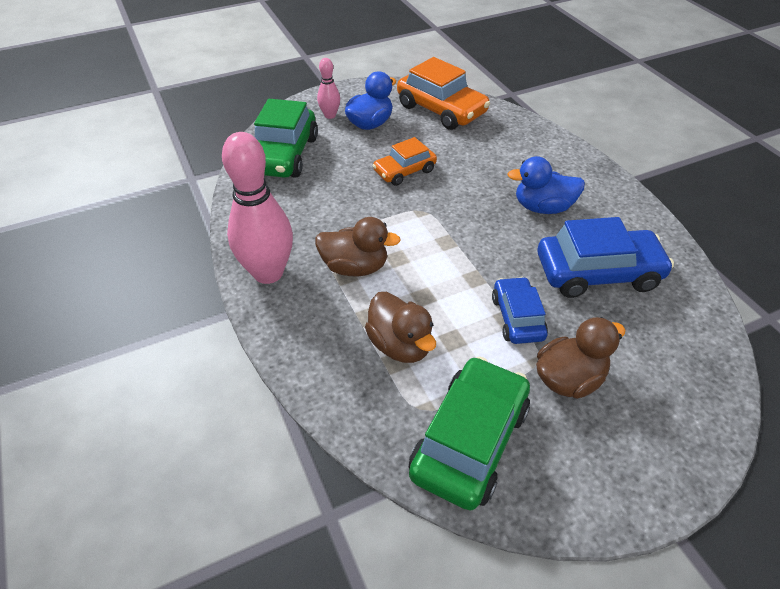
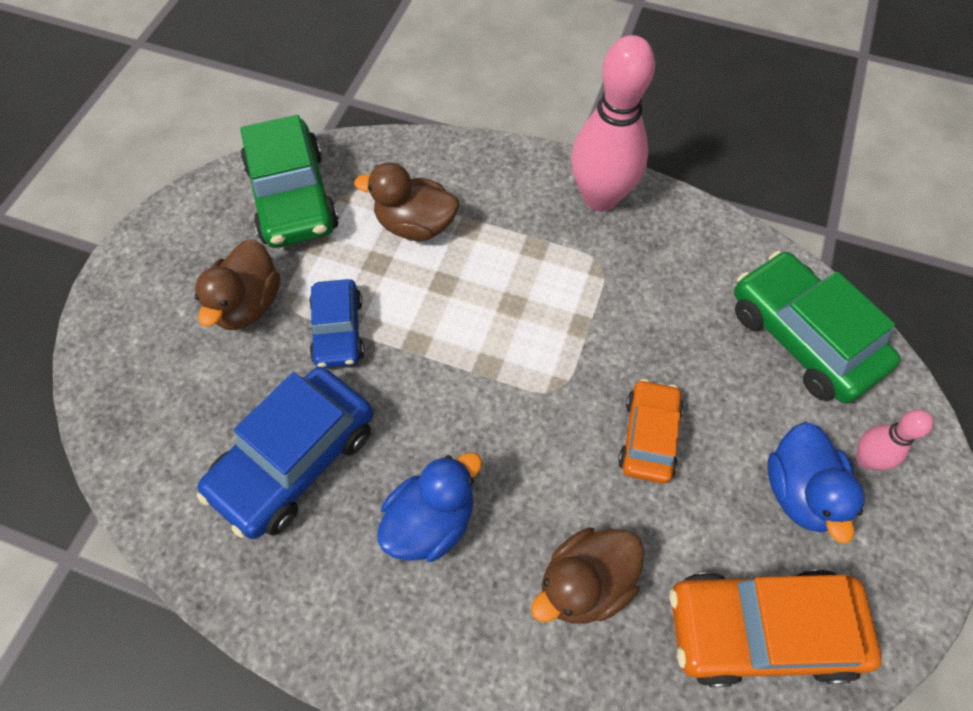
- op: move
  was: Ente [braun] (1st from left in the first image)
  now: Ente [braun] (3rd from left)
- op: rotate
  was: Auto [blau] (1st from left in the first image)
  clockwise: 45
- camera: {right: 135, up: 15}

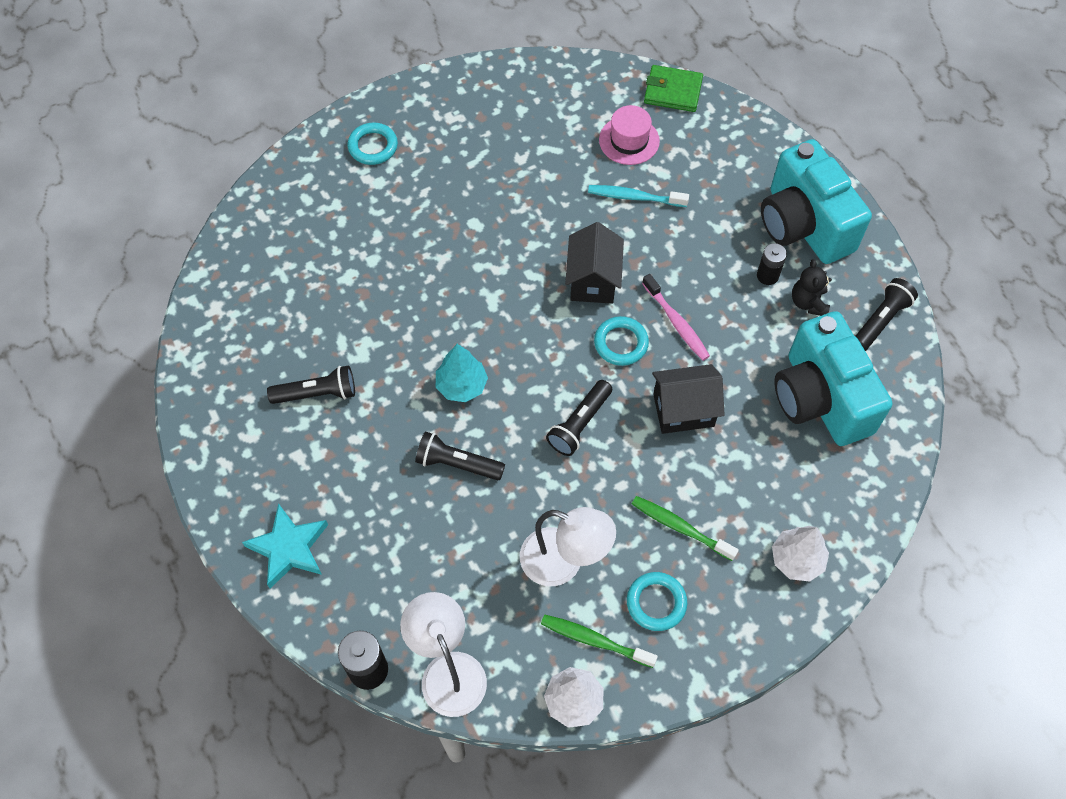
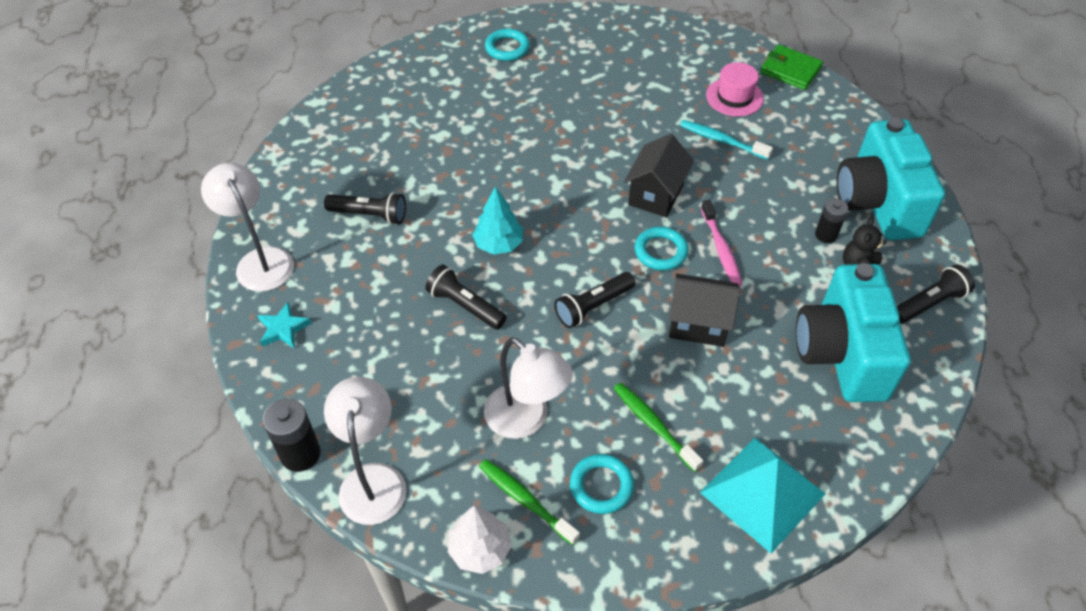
- op: insert
  now: Lampe [weiß] (1st from left)
- op: replace
  was: Baum [weiß] (2nd from left)
  now: Pyramide [türkis]
- op: resize
  was: Stern [türkis]
  ratio: 0.65
- camera: {right: 20, up: -10}

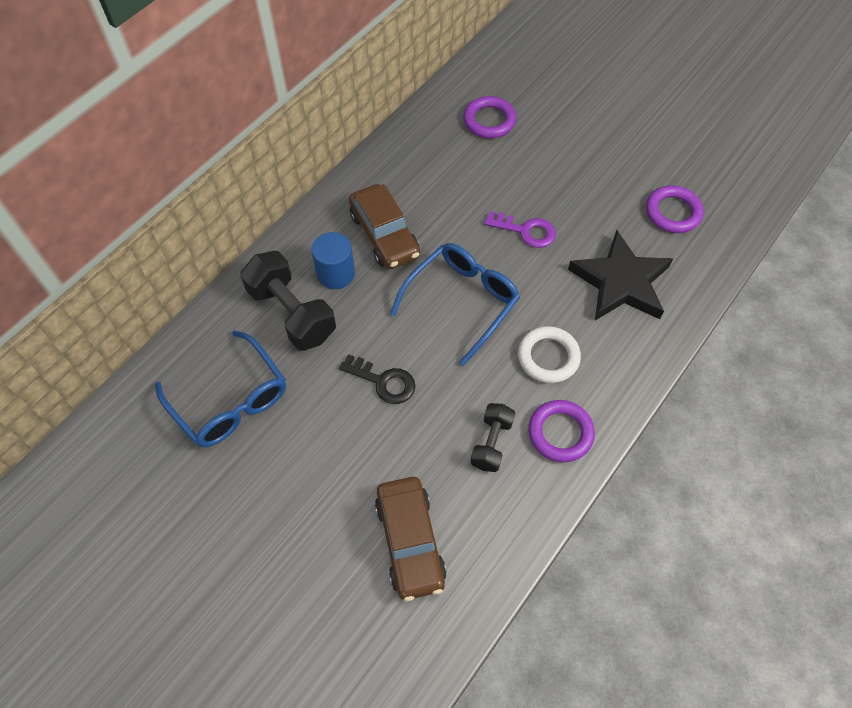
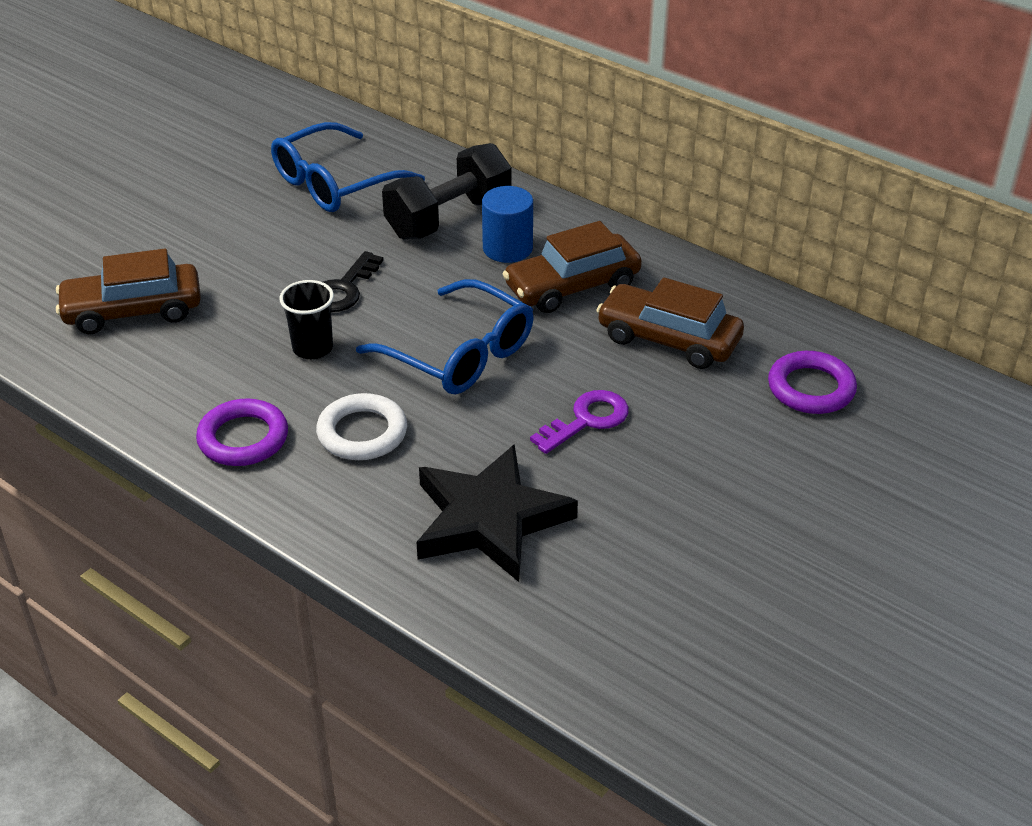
- op: delete
  was: Hantel [schwarz] (2nd from left)
- op: delete
  was: Ring [lila] (3rd from left)
- op: insert
  now: Becher [schwarz]
- op: insert
  now: Auto [braun] (3rd from left)
- op: rotate
  was: Schlüssel [lila]
  clockwise: -150
- camera: {right: 90, up: -20}

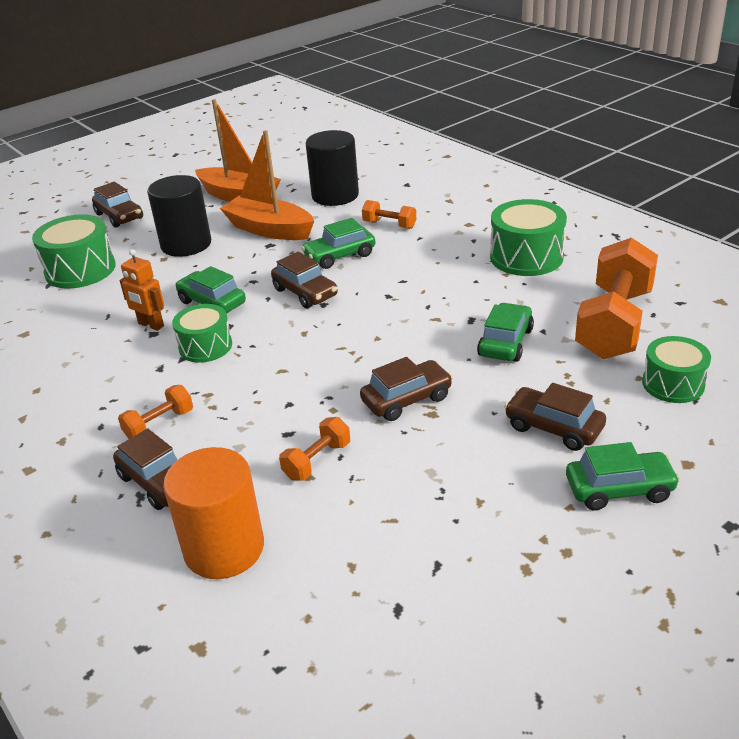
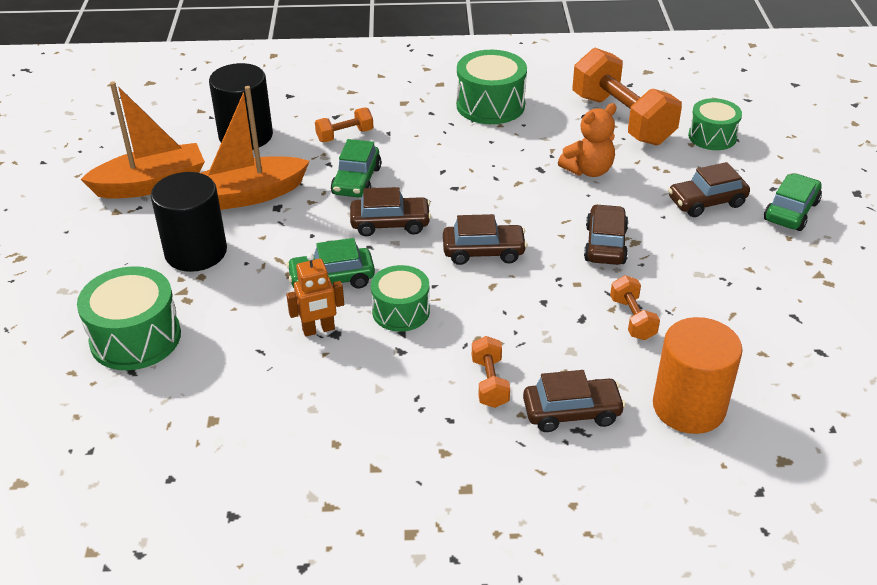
- op: move
  was: Auto [braun] (1st from left in the first image)
  now: Auto [braun] (2nd from left)
- op: replace
  was: Auto [grün] (3rd from left)
  now: Teddybär [orange]
- camera: {right: -55, up: 5}

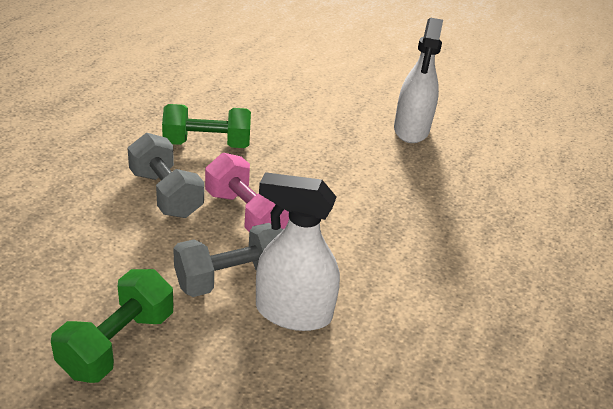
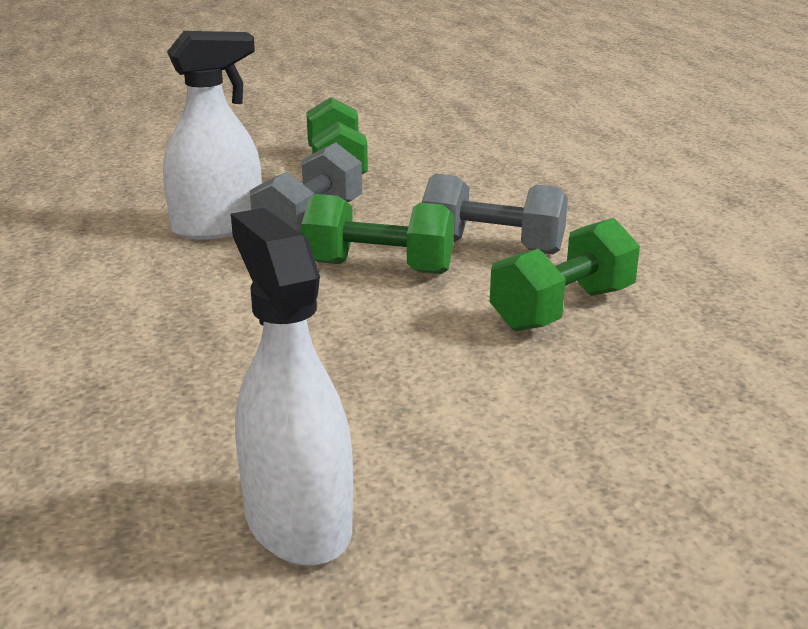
- op: recolor
  was: Hantel [rosa]
  now: Hantel [grün] (2nd from left)
- camera: {right: 145, up: -10}

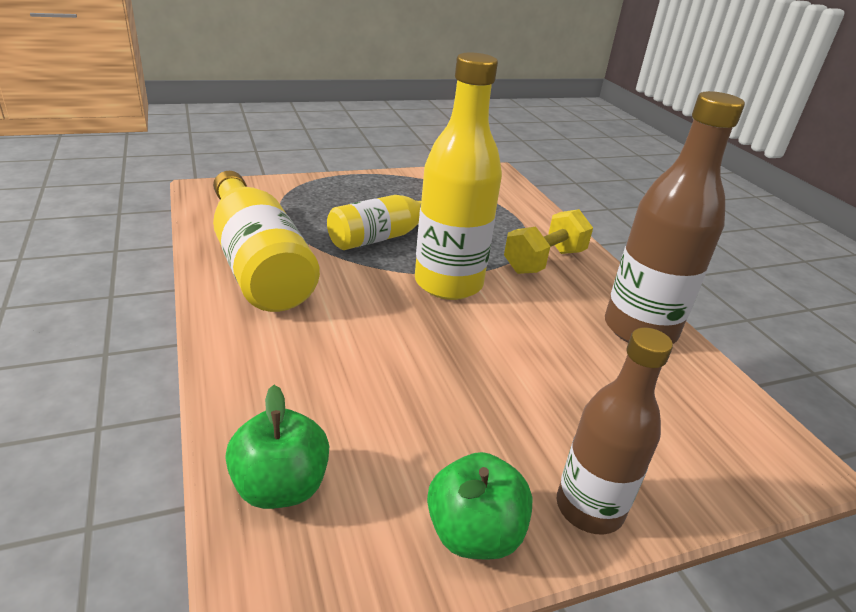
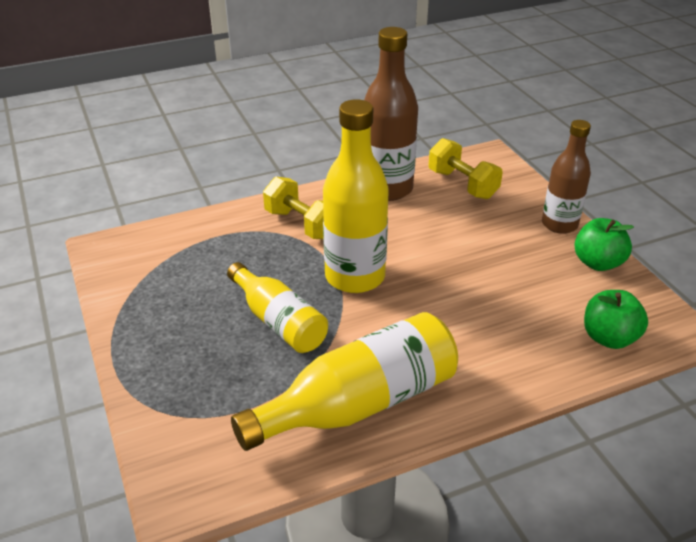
- op: insert
  now: Hantel [gelb] (2nd from left)
- camera: {right: -90, up: 5}

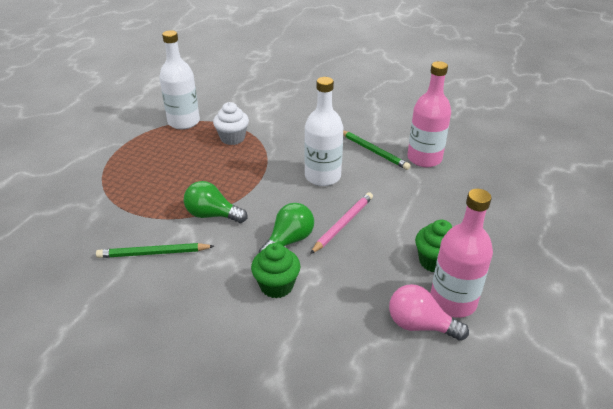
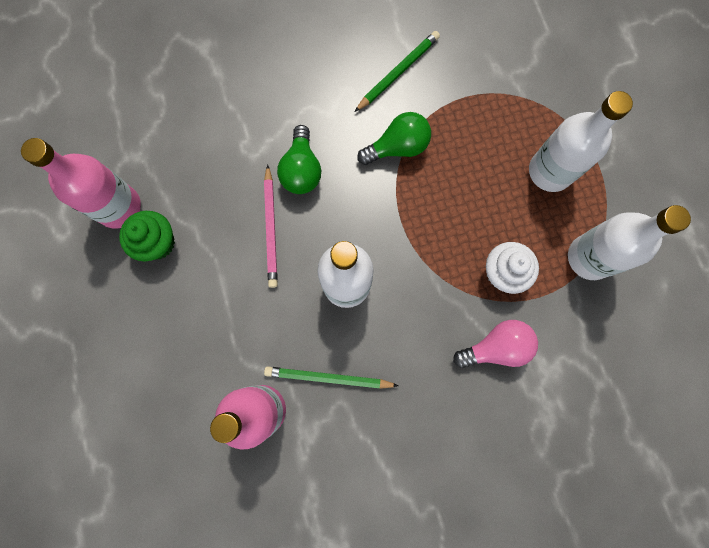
- op: delete
  was: Muffin [grün] (1st from left)
- op: insert
  now: Flasche [weiß] (2nd from left)
- op: move
  was: Glühbirne [rosa]
- camera: {right: 140, up: 40}

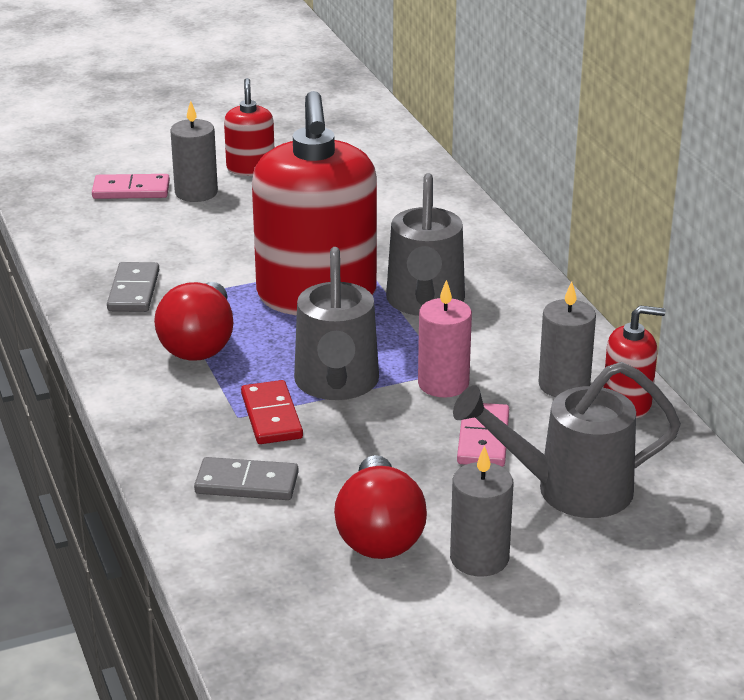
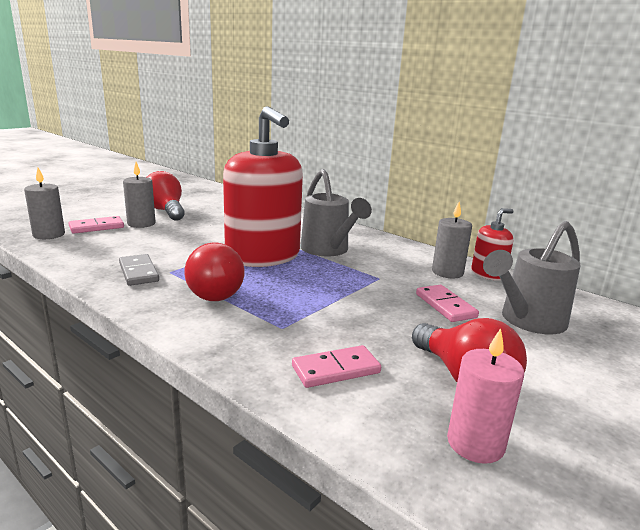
- op: delete
  was: Dominostein [rot]
- op: delete
  was: Gießkanne [grau] (1st from left)
- op: move
  was: Kerze [rosa]
- op: move
  was: Kerze [grau] (2nd from left in the first image)
  now: Kerze [grau] (1st from left)
- op: replace
  was: Seifenspender [rot] (1st from left)
  now: Glühbirne [rot] (1st from left)
- op: recolor
  was: Dominostein [grau] (2nd from left)
  now: Dominostein [rosa] (2nd from left)
- camera: {right: -30, up: -10}

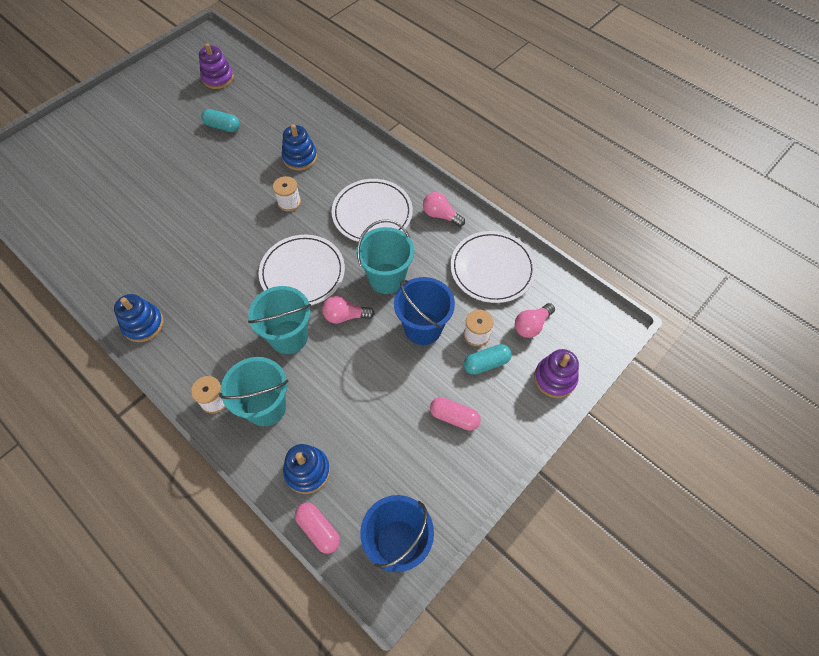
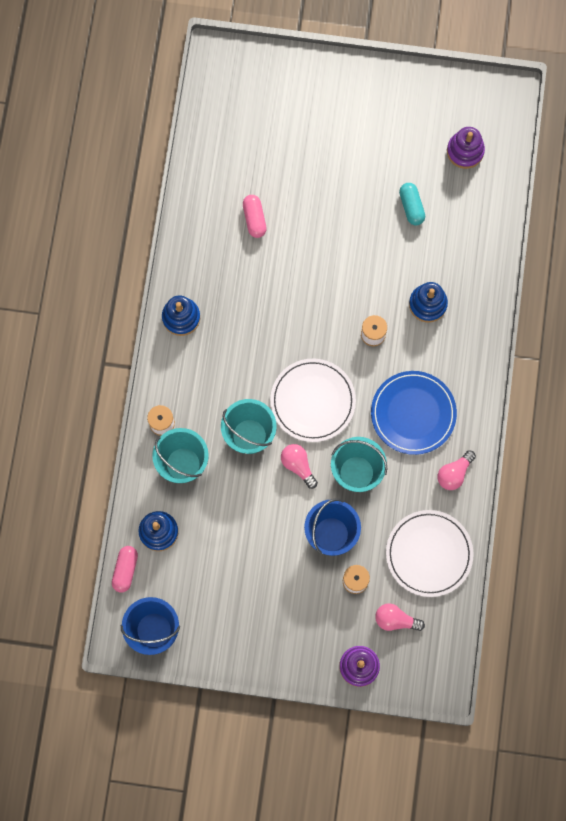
- op: delete
  was: Kapsel [türkis] (2nd from left)
- op: move
  was: Kapsel [rosa] (2nd from left)
- op: recolor
  was: Teller [weiß] (2nd from left)
  now: Teller [blau]
- op: rotate
  was: Glühbirne [rosa] (2nd from left in the first image)
  clockwise: -135
- camera: {right: 55, up: 15}

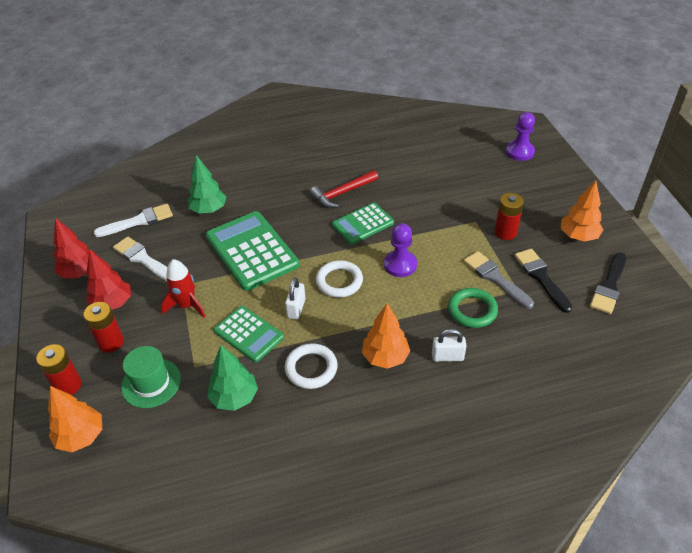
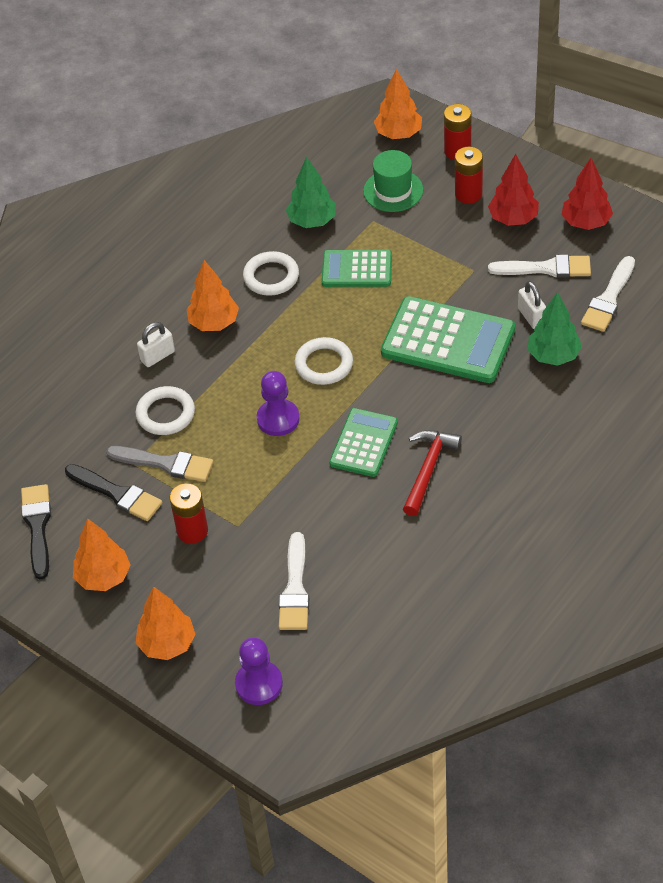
- op: delete
  was: Rakete [rot]
- op: insert
  now: Baum [orange] (2nd from left)
- op: insert
  now: Pinsel [weiß] (1st from left)
- op: move
  was: Vorhängeschloss [weiß] (1st from left in the first image)
  now: Vorhängeschloss [weiß] (2nd from left)
- op: recolor
  was: Ring [grün]
  now: Ring [weiß] (1st from left)
- camera: {right: 145, up: 5}

